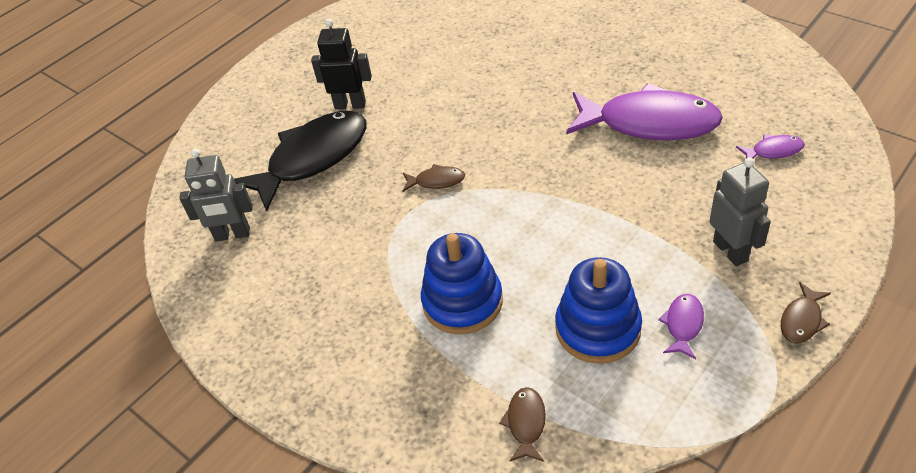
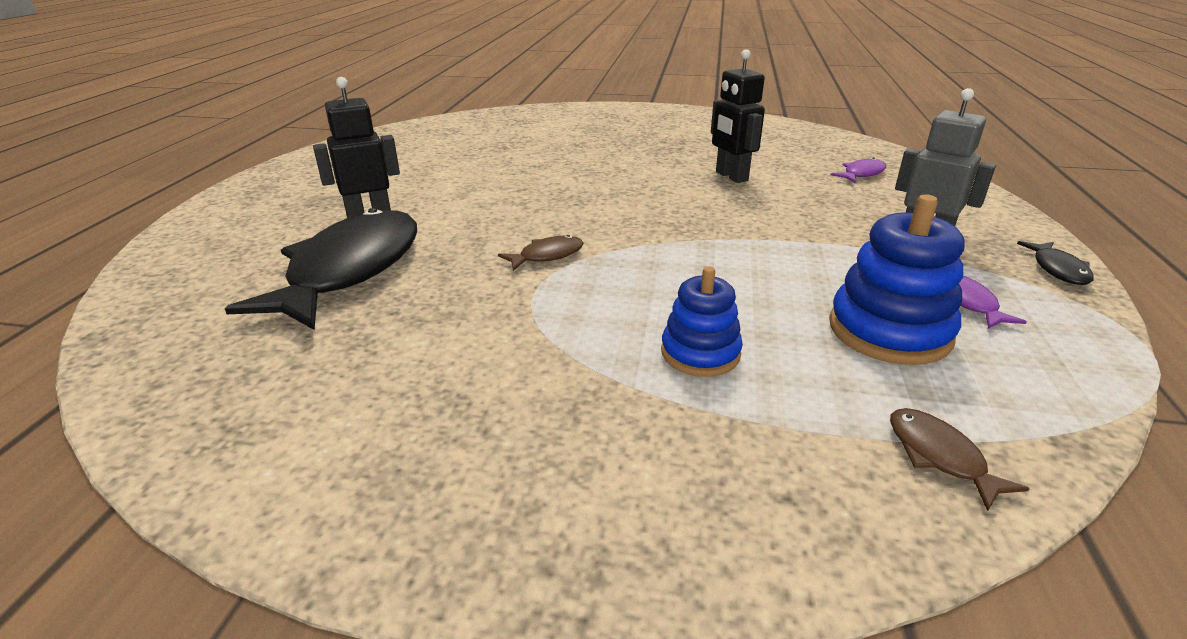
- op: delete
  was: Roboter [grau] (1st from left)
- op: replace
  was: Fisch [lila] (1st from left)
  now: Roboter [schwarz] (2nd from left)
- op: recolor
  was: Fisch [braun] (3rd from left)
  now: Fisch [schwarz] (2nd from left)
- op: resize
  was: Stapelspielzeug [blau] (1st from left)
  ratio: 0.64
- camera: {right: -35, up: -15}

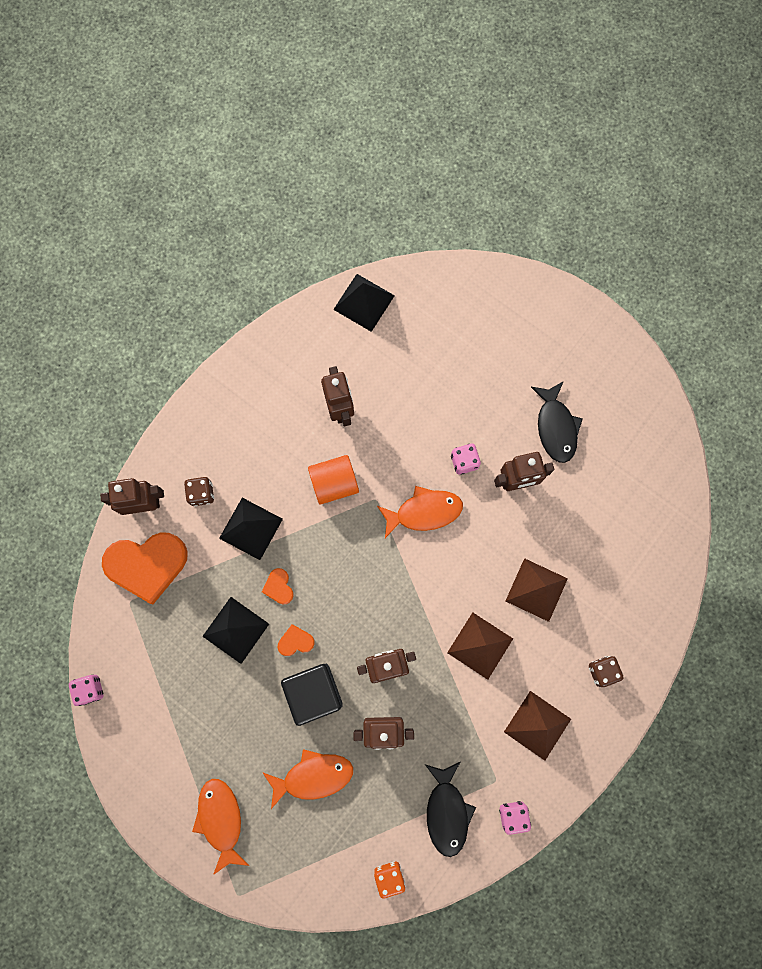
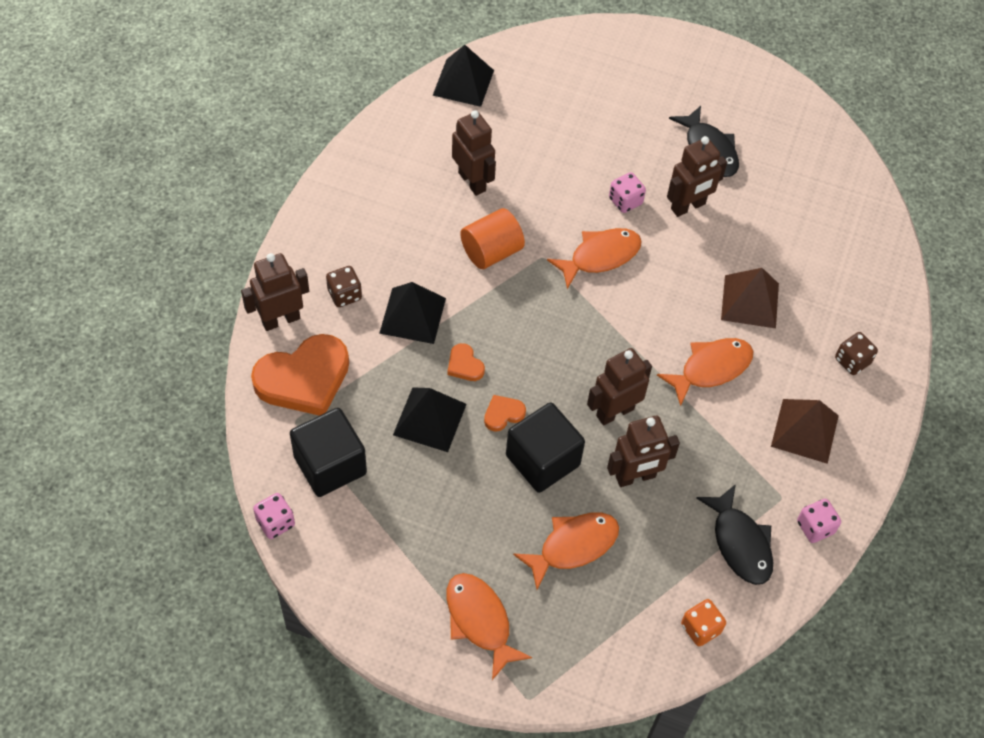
- op: insert
  now: Kubus [schwarz] (1st from left)
- op: replace
  was: Pyramide [braun] (1st from left)
  now: Fisch [orange] (4th from left)
- camera: {right: -20, up: -20}

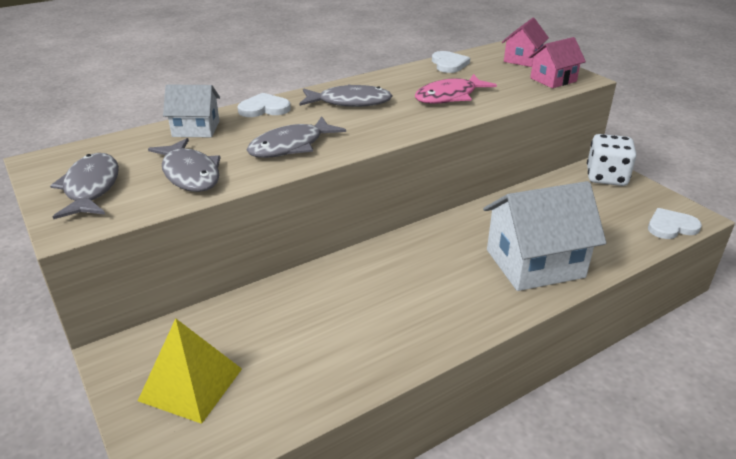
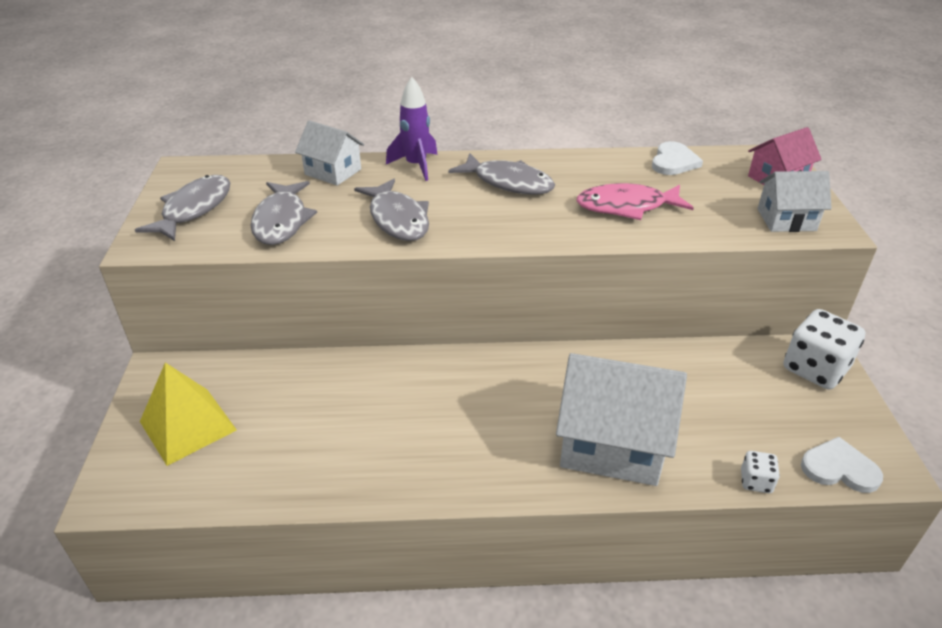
- op: insert
  now: Spielwürfel [weiß] (1st from left)
- op: replace
  was: Herz [weiß] (1st from left)
  now: Rakete [lila]
- op: recolor
  was: Haus [rosa] (2nd from left)
  now: Haus [weiß] (3rd from left)
- op: rotate
  was: Fisch [grau] (3rd from left)
  clockwise: -105
- camera: {right: 30, up: 5}

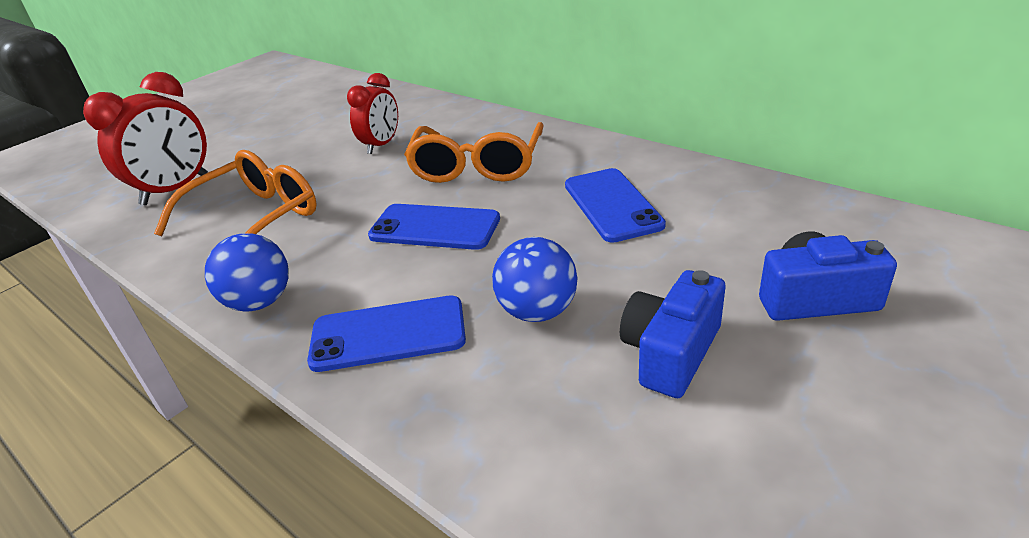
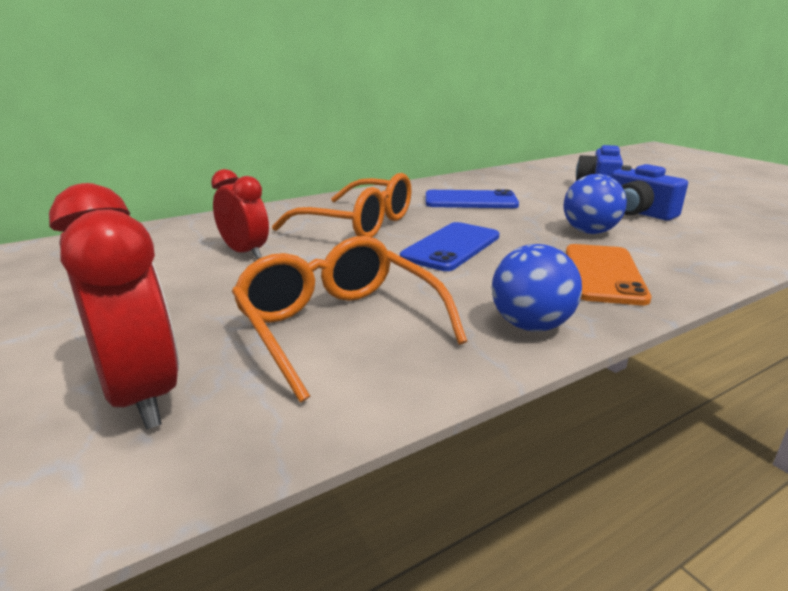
- op: recolor
  was: Handy [blau] (1st from left)
  now: Handy [orange]
- camera: {right: -75, up: -10}

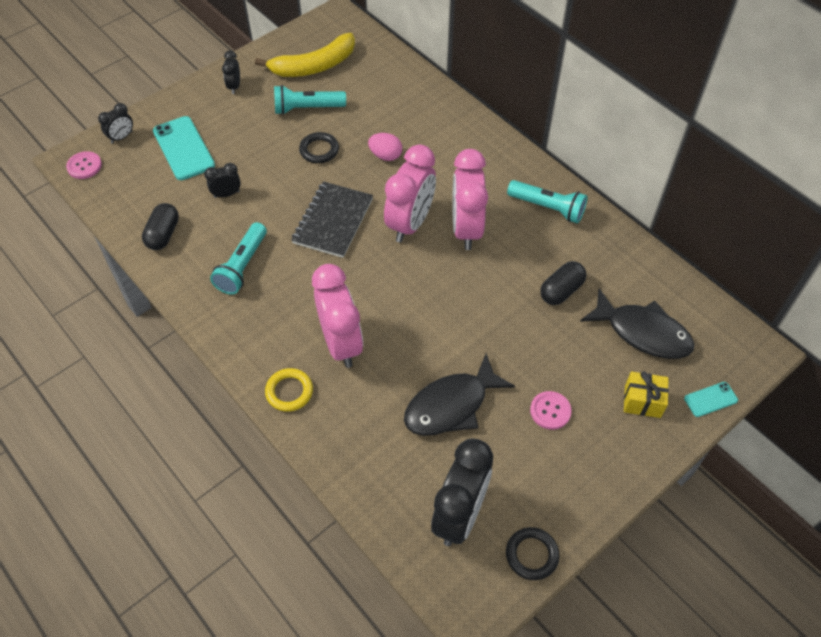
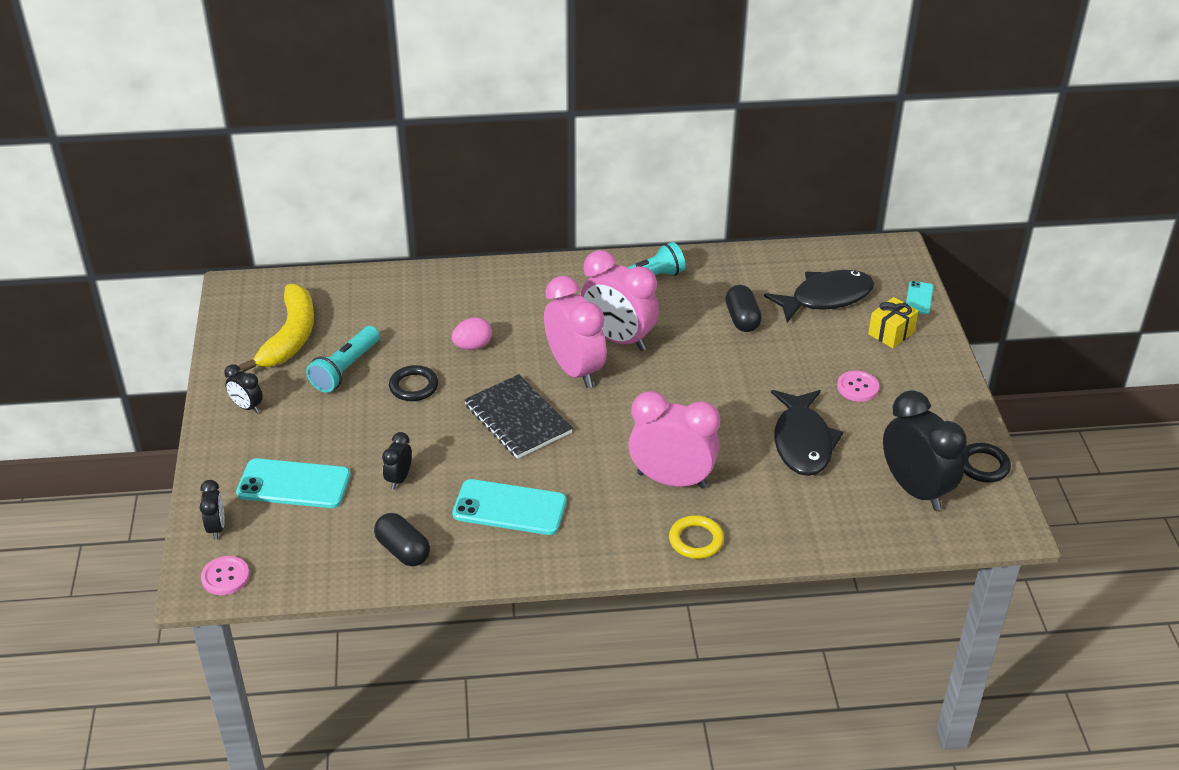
- op: replace
  was: Taschenlampe [türkis] (1st from left)
  now: Handy [türkis] (2nd from left)
- camera: {right: -55, up: -15}

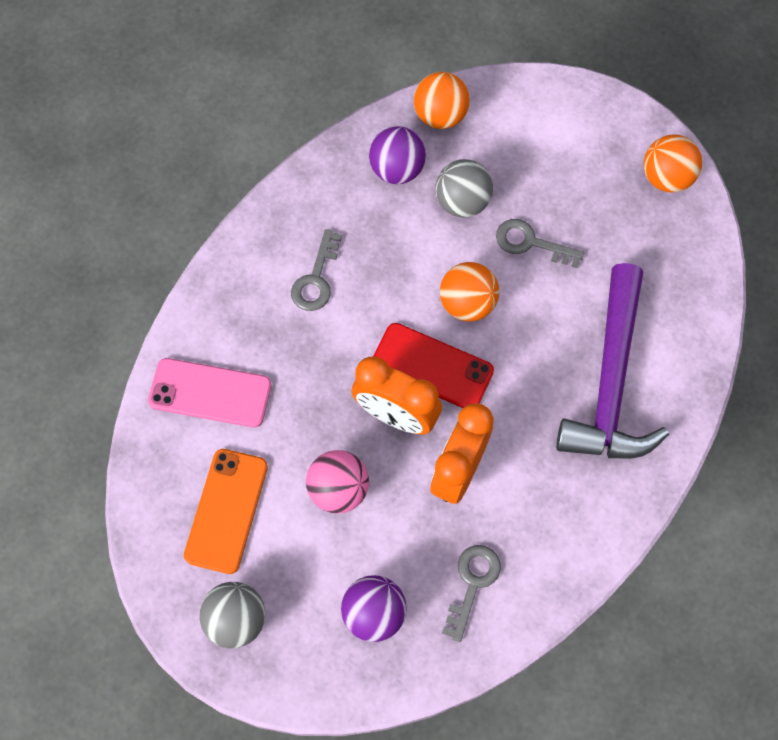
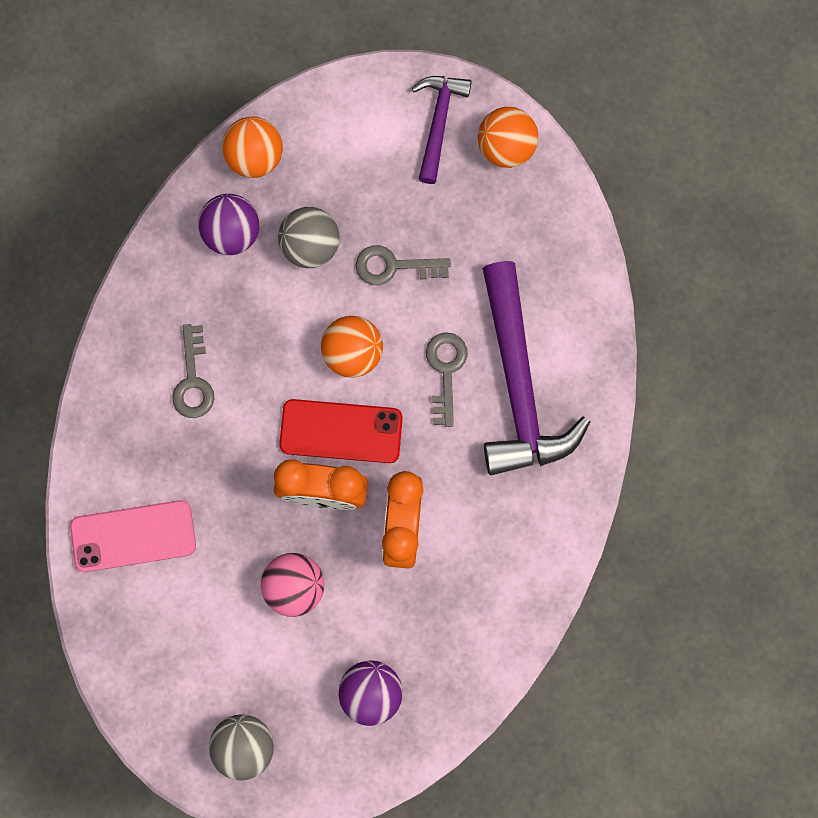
- op: delete
  was: Handy [orange]
- op: insert
  now: Hammer [lila] (1st from left)
- op: move
  was: Schlüssel [grau] (2nd from left in the first image)
  now: Schlüssel [grau] (3rd from left)
- camera: {right: -20, up: 10}

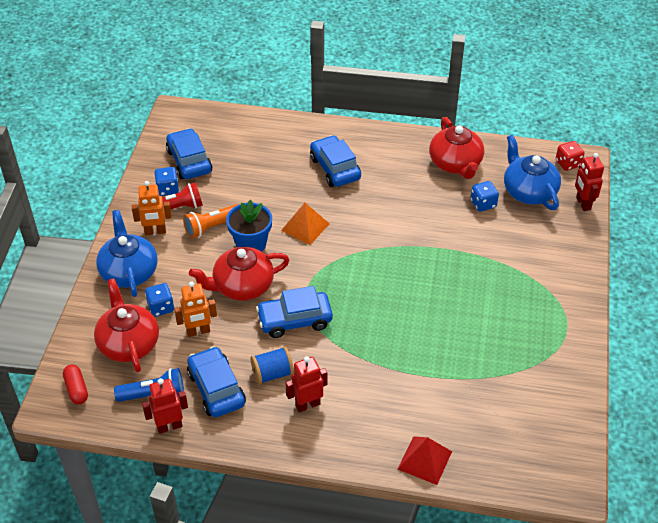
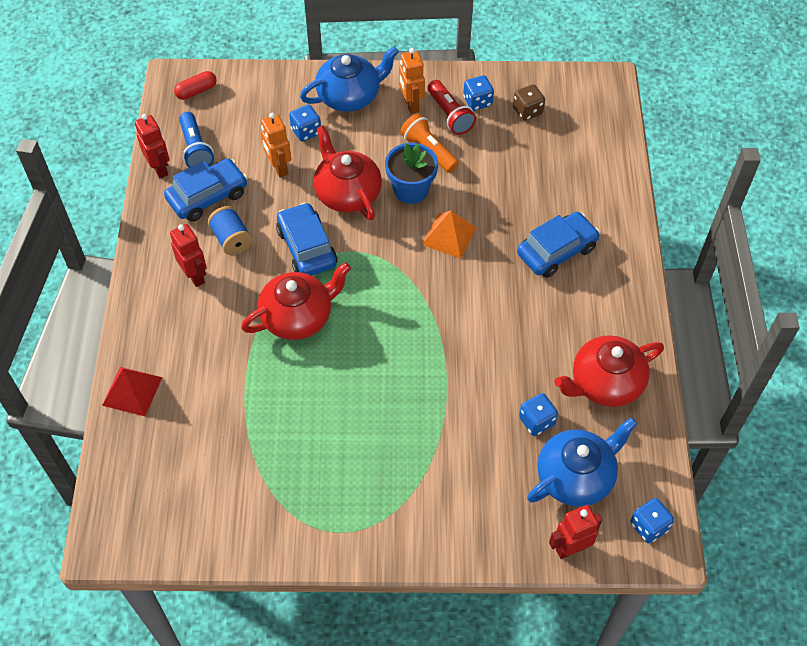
- op: move
  was: Teekanne [rot] (1st from left)
- op: replace
  was: Auto [blau] (1st from left)
  now: Spielwürfel [braun]
- op: recolor
  was: Spielwürfel [rot]
  now: Spielwürfel [blau] (4th from left)
- camera: {right: 80, up: 10}

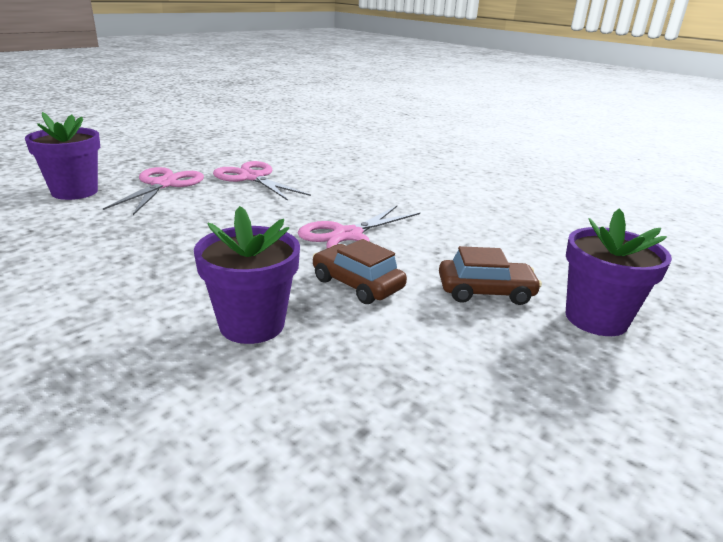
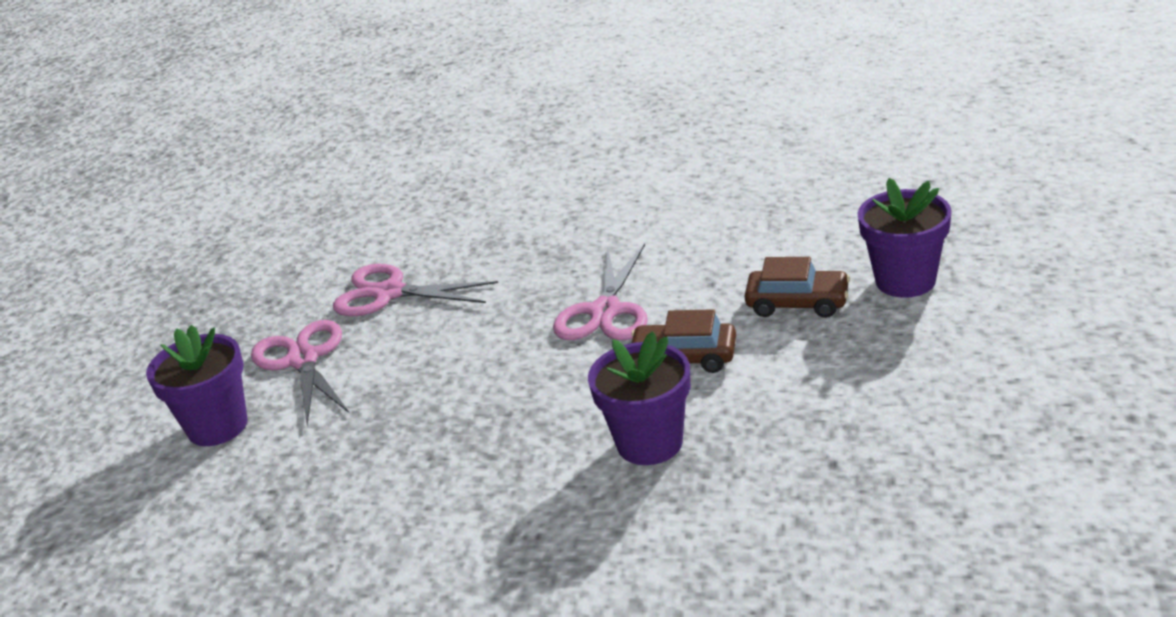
- op: rotate
  was: Auto [braun] (2nd from left)
  clockwise: 45
- camera: {right: -25, up: 5}

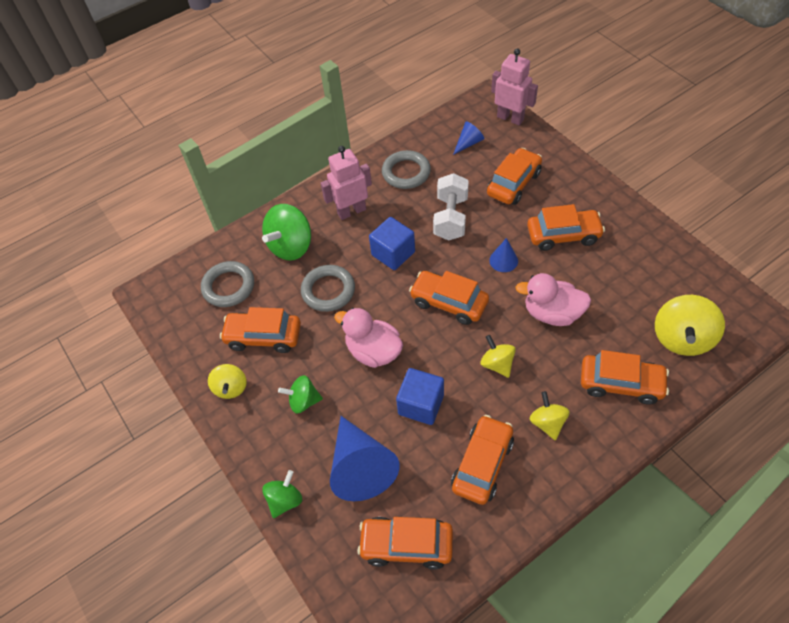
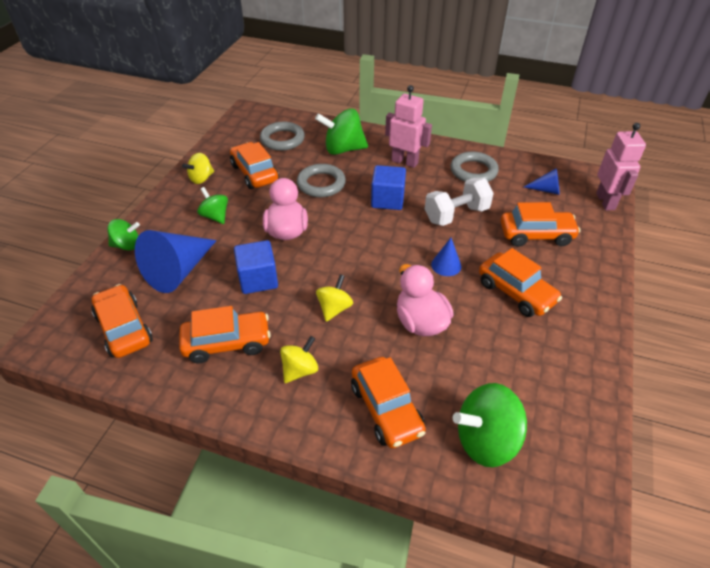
- op: delete
  was: Auto [orange] (3rd from left)
- op: recolor
  was: Kreisel [gelb] (4th from left)
  now: Kreisel [grün] (4th from left)
- camera: {right: 50, up: -10}

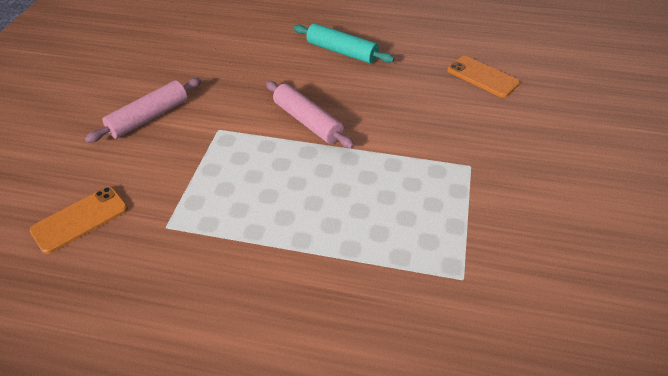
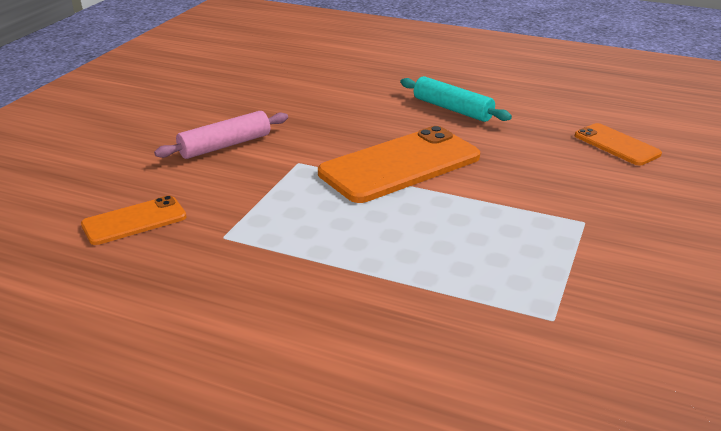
- op: replace
  was: Nudelholz [rosa] (2nd from left)
  now: Handy [orange] (2nd from left)
- camera: {right: 10, up: -15}

